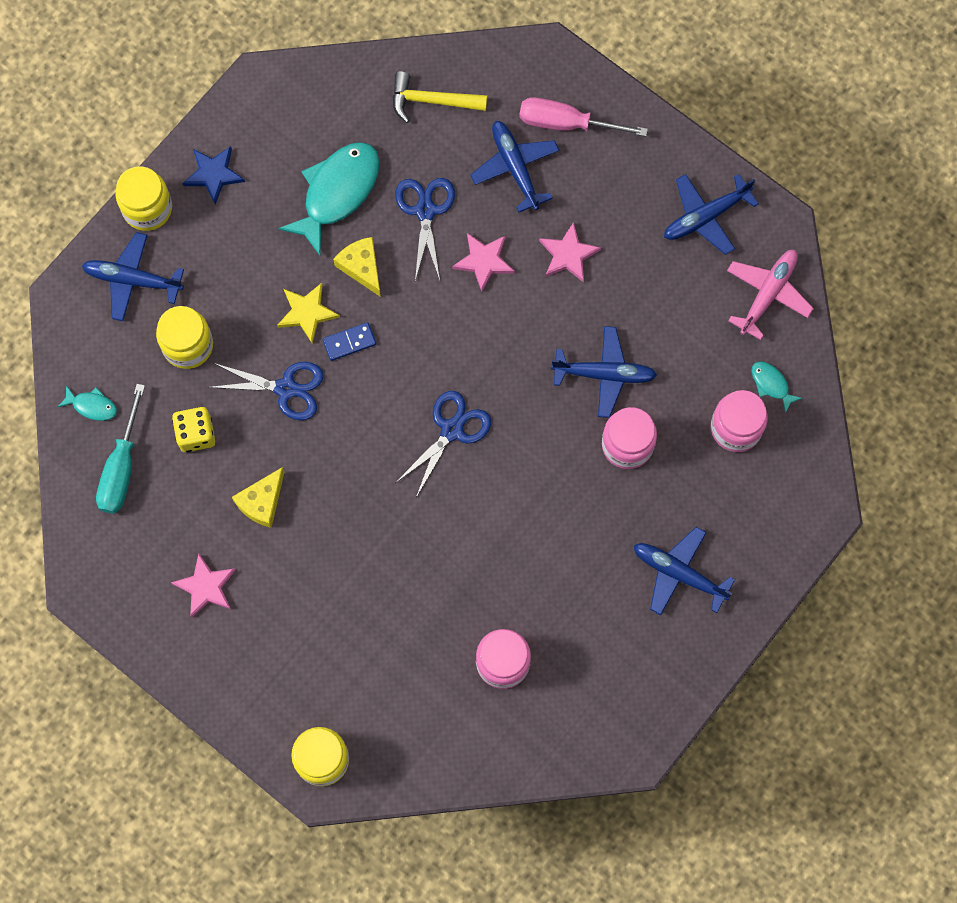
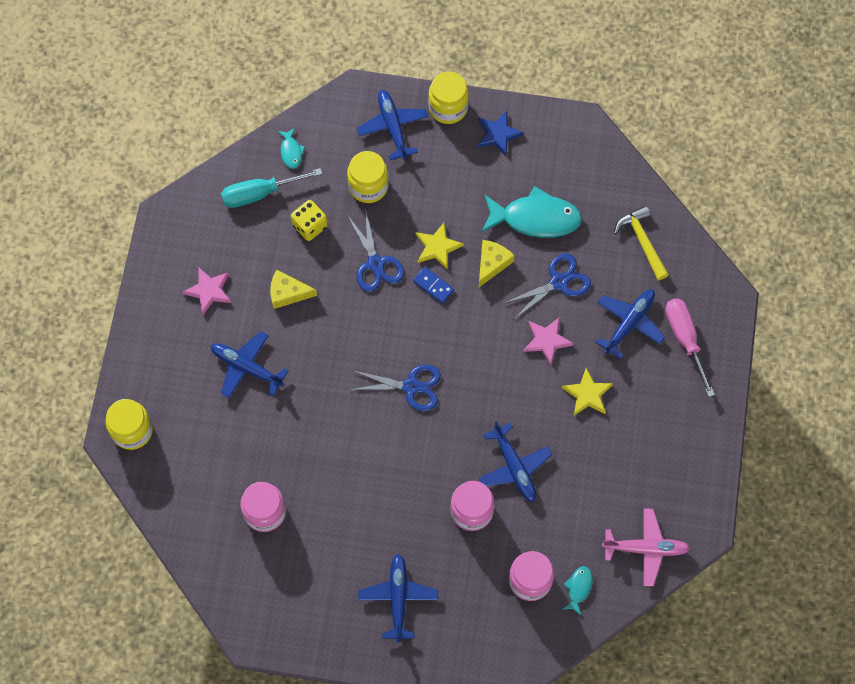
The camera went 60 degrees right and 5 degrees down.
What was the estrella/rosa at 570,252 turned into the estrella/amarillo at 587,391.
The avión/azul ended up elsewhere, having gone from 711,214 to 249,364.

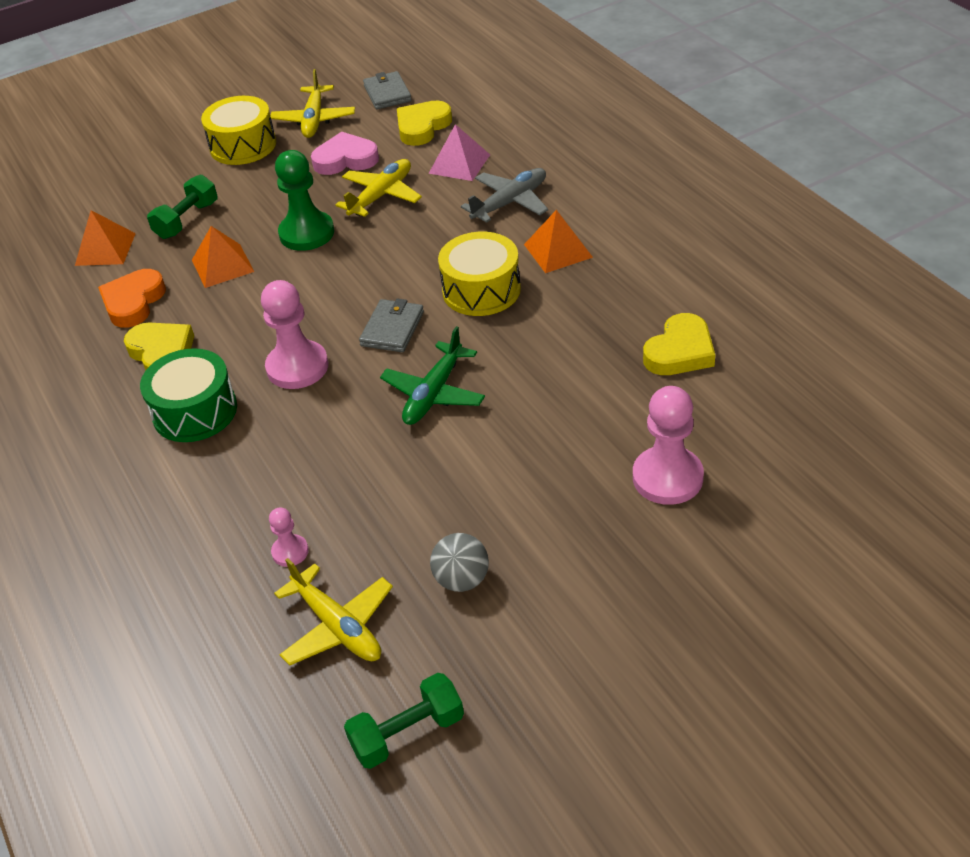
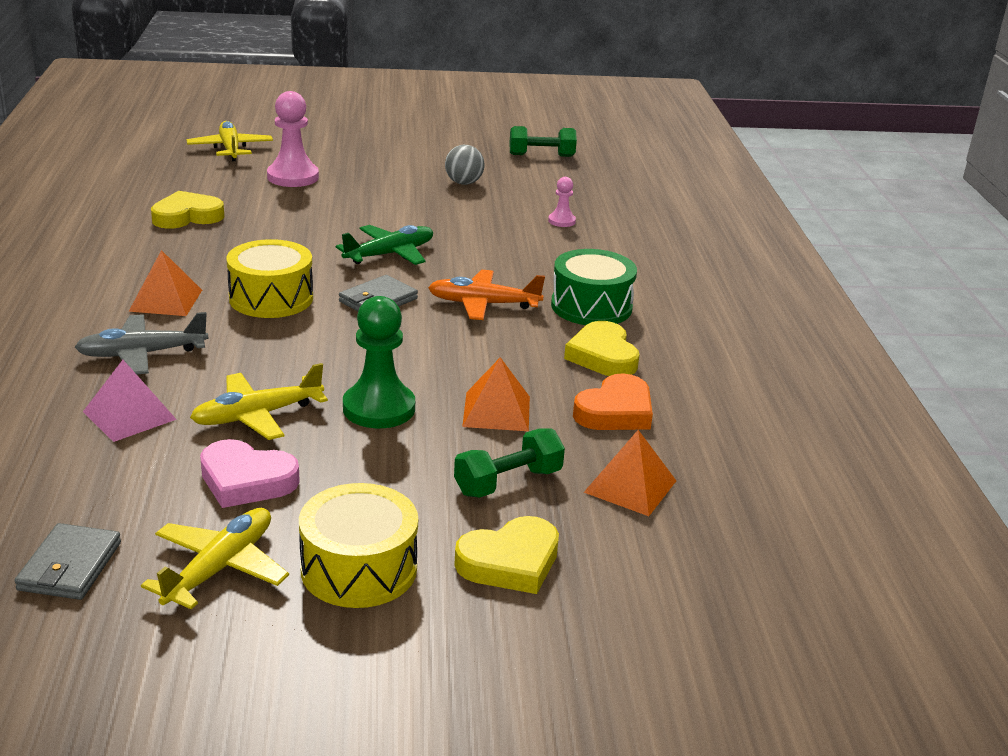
The camera went 160 degrees left and 15 degrees down.
Where the peón/rosa stood at 295,334, the avión/naranja came to stand at 486,295.
The avión/amarillo ended up elsewhere, having gone from 333,612 to 229,141.
The corazón/amarillo ended up elsewhere, having gone from 424,123 to 506,555.

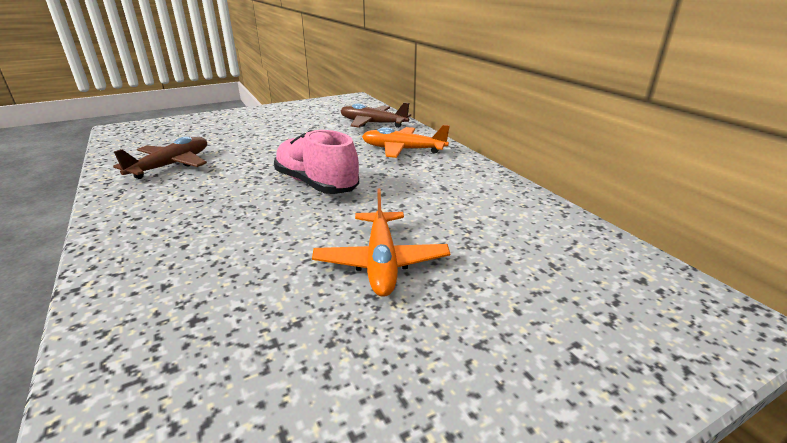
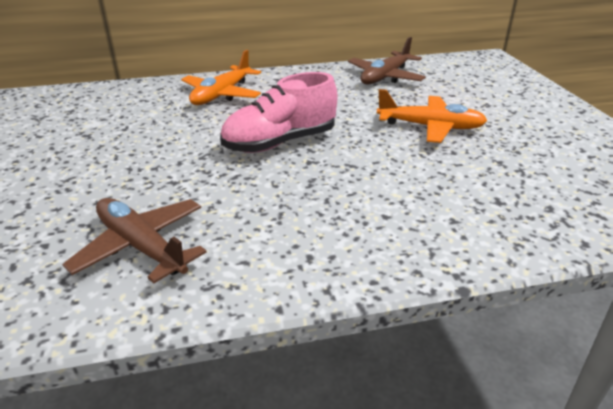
The camera went 75 degrees left and 5 degrees up.
The avión/marrón ended up elsewhere, having gone from 376,115 to 387,60.

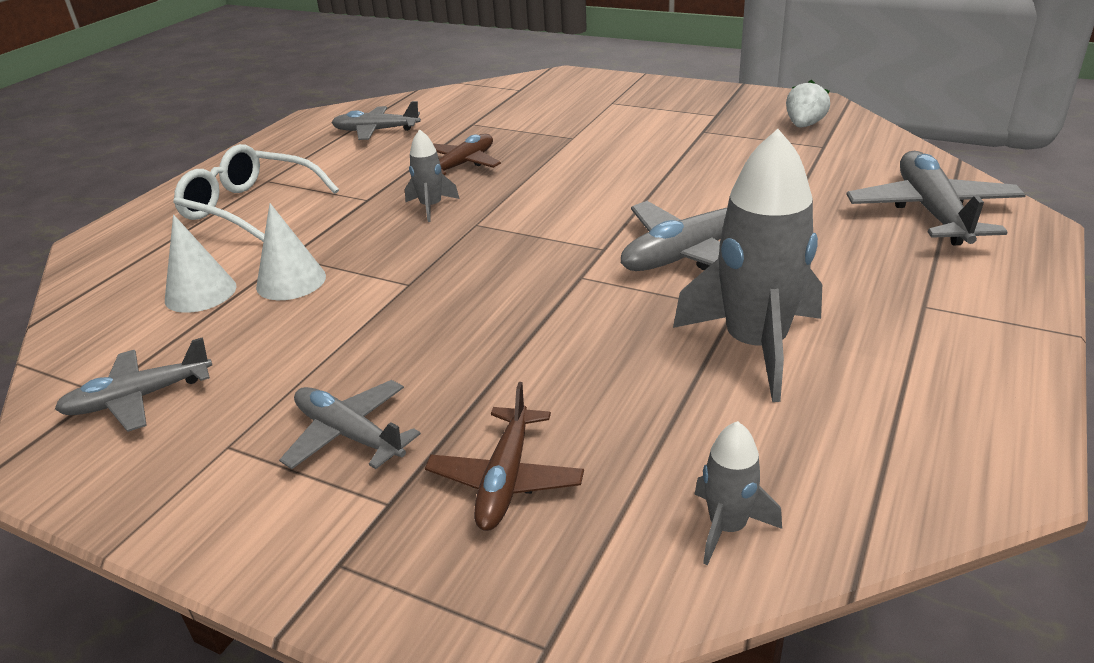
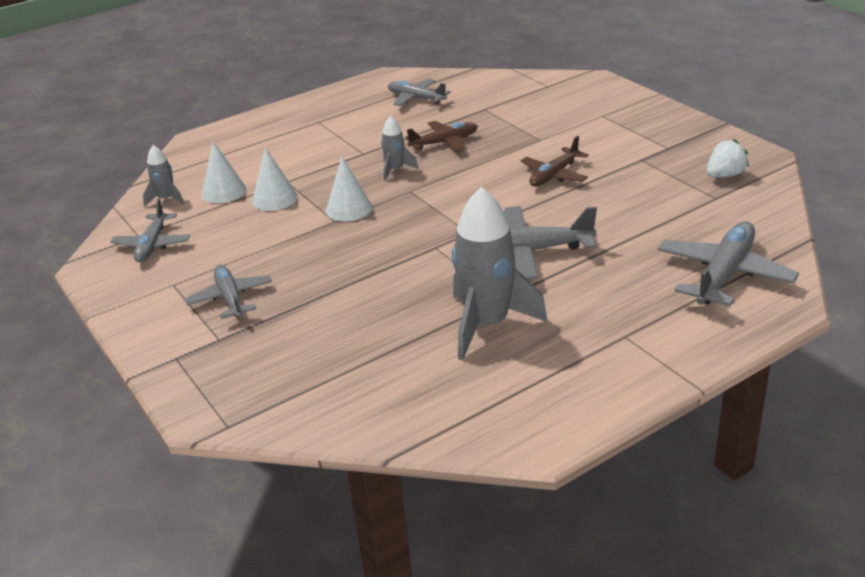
The camera went 30 degrees right and 0 degrees up.
The avión/gris at 133,384 ended up facing another way, 90 degrees counterclockwise from before.
The second view lost the gafas/blanco at 256,193.
The avión/marrón ended up elsewhere, having gone from 504,456 to 555,161.
The cohete/gris ended up elsewhere, having gone from 738,493 to 163,175.
The second view gained the cono/blanco at 349,189.

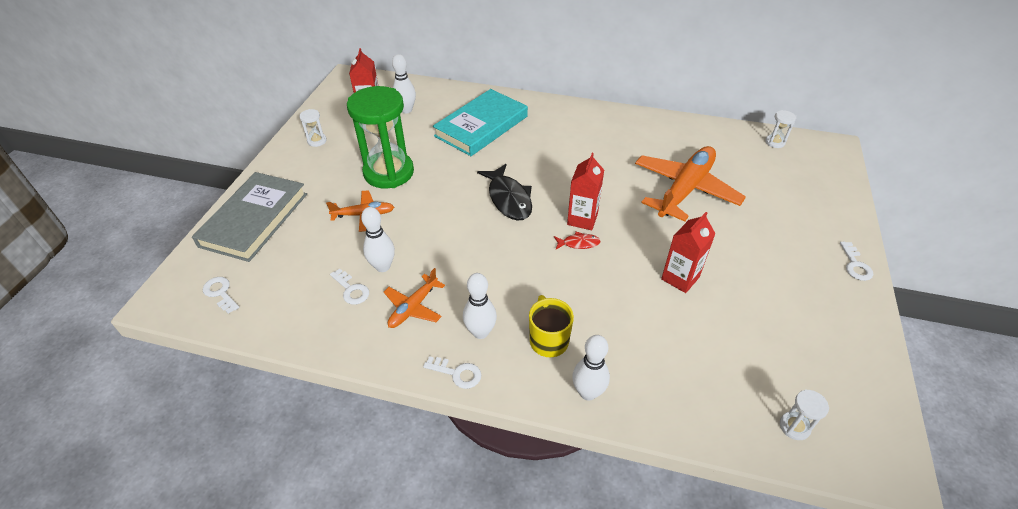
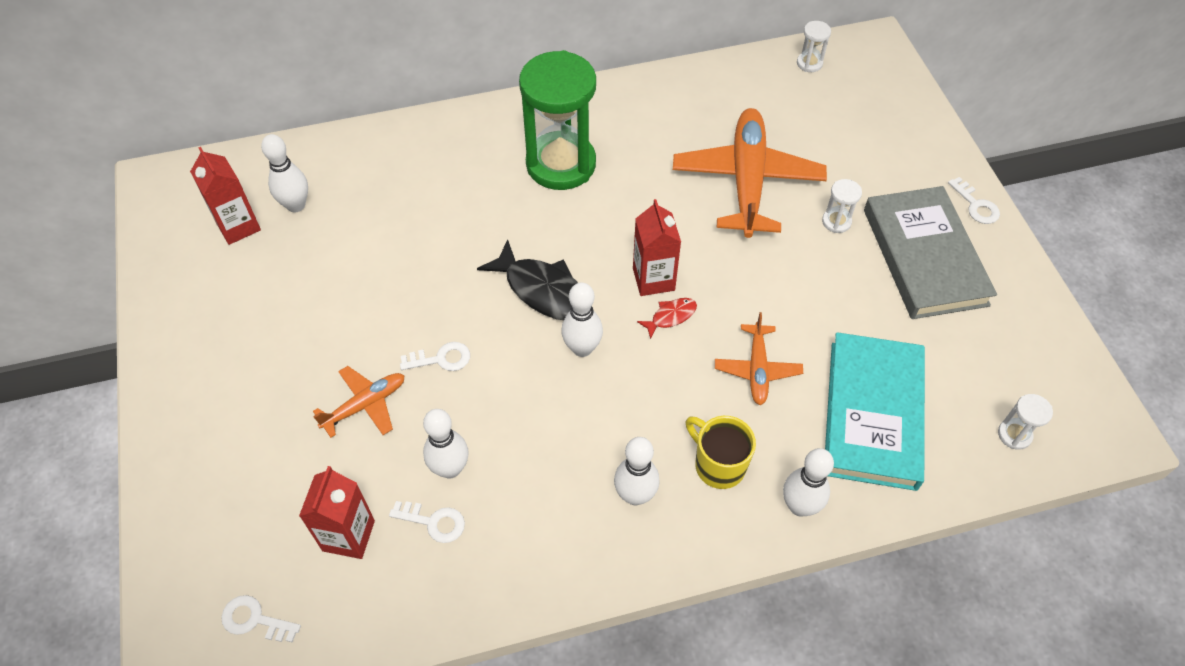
The camera went 30 degrees left and 10 degrees up.
The libro/gris ended up elsewhere, having gone from 249,217 to 930,252.
The reloj de arena/blanco ended up elsewhere, having gone from 313,128 to 842,206.
The reloj de arena/verde ended up elsewhere, having gone from 380,137 to 557,120.
The avión/naranja ended up elsewhere, having gone from 414,298 to 759,358.
The llave/blanco ended up elsewhere, having gone from 452,372 to 435,356.
The libro/turquesa ended up elsewhere, having gone from 480,122 to 875,411.
The cartón de leche/rojo ended up elsewhere, having gone from 688,252 to 337,512.
The second view gained the bolo/blanco at 582,320.

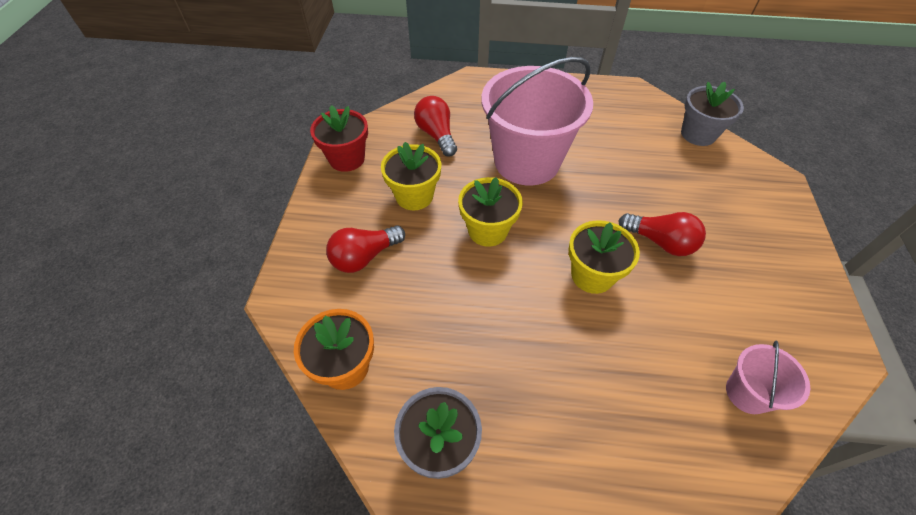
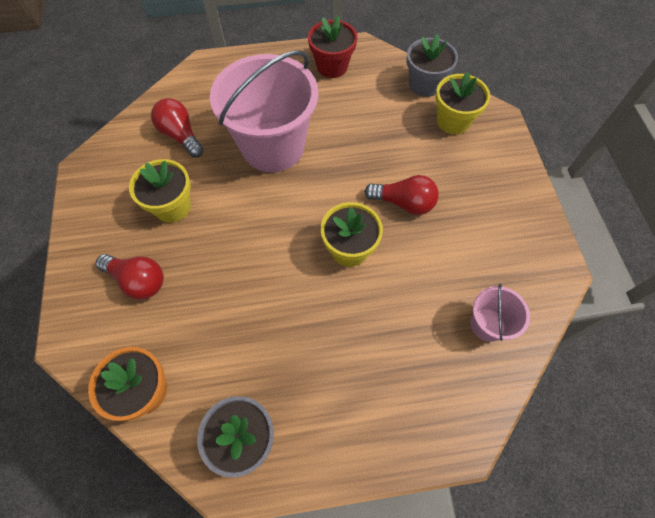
The camera went 15 degrees left and 10 degrees up.
The maceta/rojo ended up elsewhere, having gone from 339,138 to 332,47.
The bombilla/rojo at 365,249 ended up facing another way, 105 degrees counterclockwise from before.
The maceta/amarillo ended up elsewhere, having gone from 490,212 to 462,103.

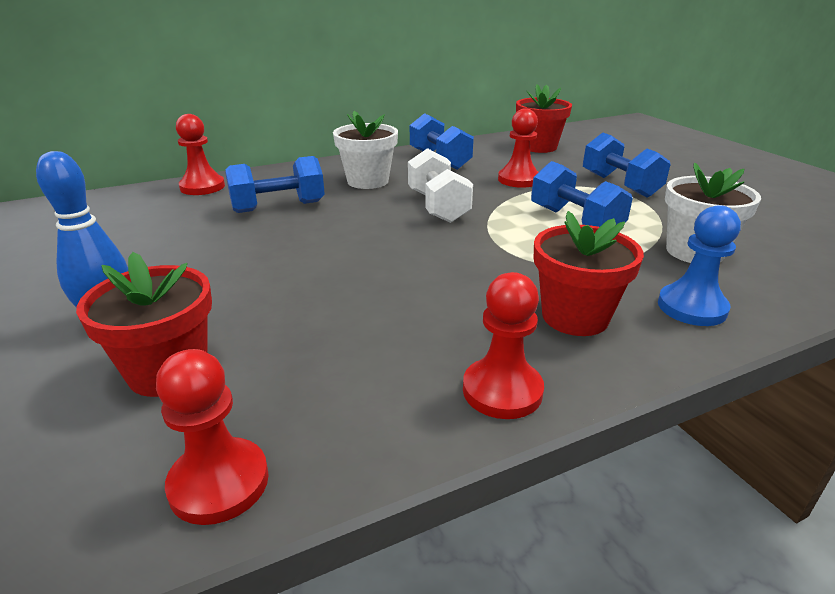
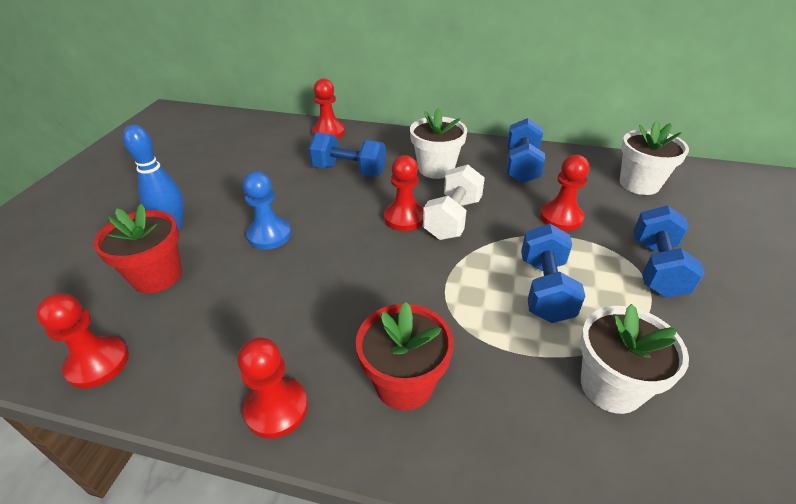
The camera went 40 degrees right and 10 degrees up.
What was the maceta/rojo at 544,118 turned into the maceta/blanco at 654,157.
The peón/azul ended up elsewhere, having gone from 699,265 to 267,210.
The second view gained the peón/rojo at 403,193.

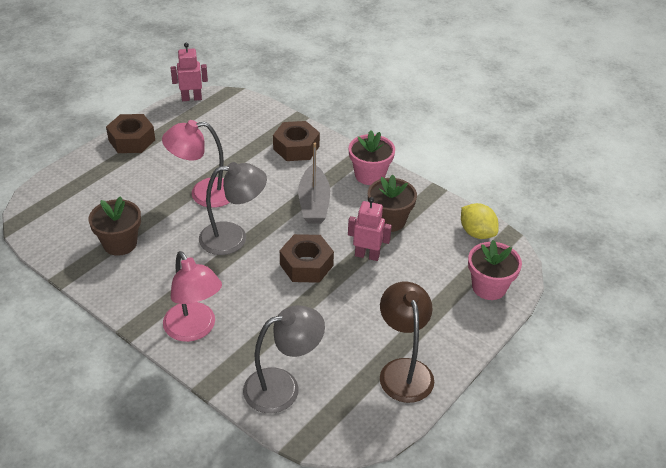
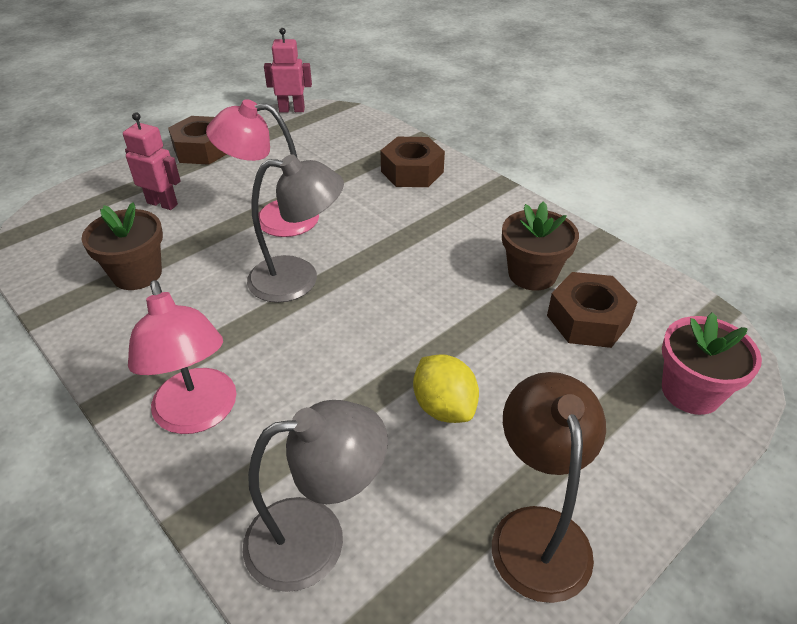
The camera went 10 degrees right and 0 degrees up.
The tuerca/marrón ended up elsewhere, having gone from 307,258 to 592,310.
The second view lost the barco/gris at 314,183.
The robot/rosa ended up elsewhere, having gone from 370,229 to 152,161.
The second view lost the maceta/rosa at 372,157.
The limón/amarillo ended up elsewhere, having gone from 480,221 to 446,388.

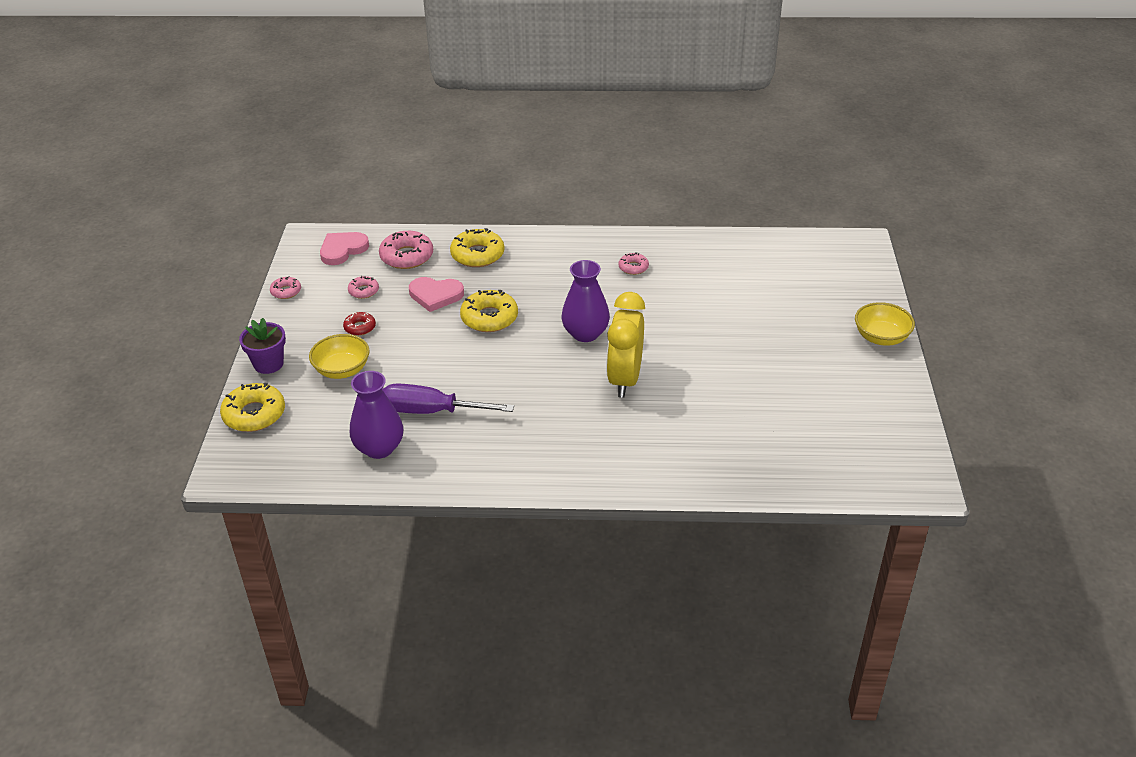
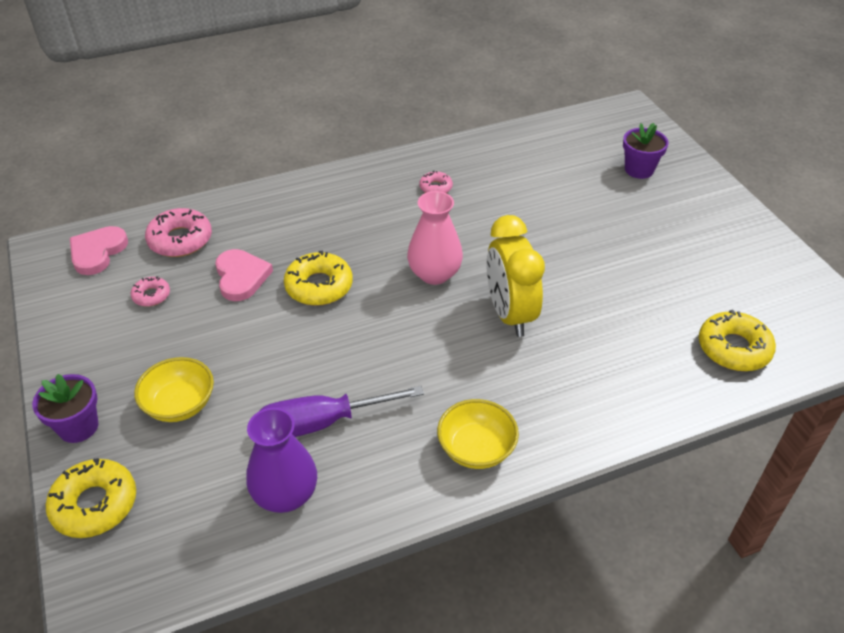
The camera went 25 degrees left and 5 degrees up.
The second view lost the rosquilla/rosa at 285,287.
The second view lost the rosquilla/rojo at 359,324.
The corazón/rosa at 436,294 ended up facing another way, 90 degrees counterclockwise from before.
The rosquilla/amarillo ended up elsewhere, having gone from 477,247 to 737,340.
What was the florero/morado at 586,301 turned into the florero/rosa at 435,238.
The cuenco/amarillo ended up elsewhere, having gone from 885,324 to 478,434.
The second view gained the maceta/morado at 646,151.

